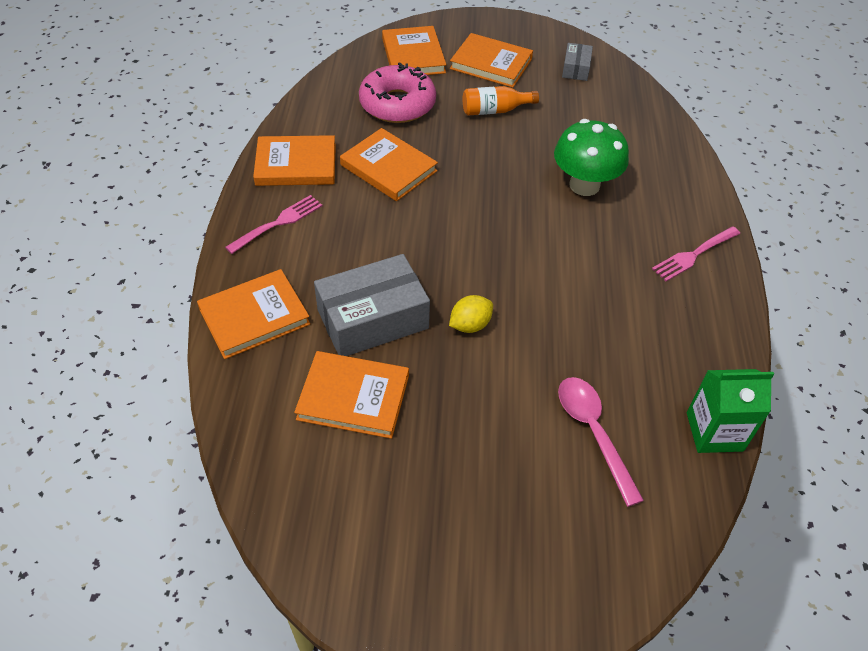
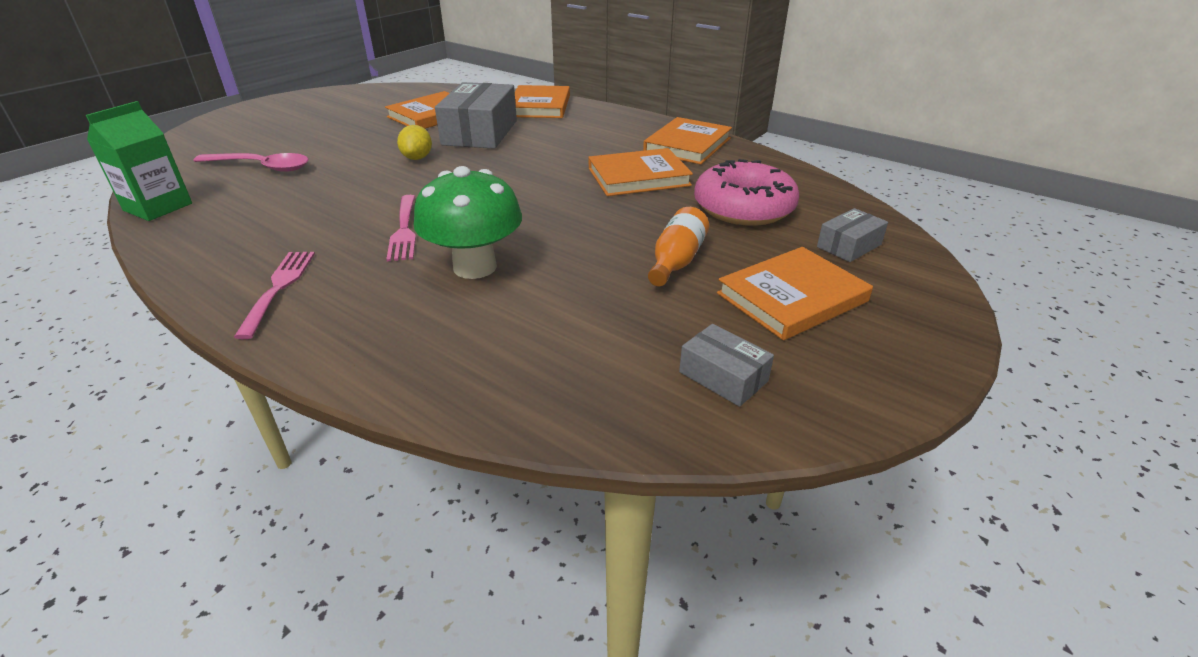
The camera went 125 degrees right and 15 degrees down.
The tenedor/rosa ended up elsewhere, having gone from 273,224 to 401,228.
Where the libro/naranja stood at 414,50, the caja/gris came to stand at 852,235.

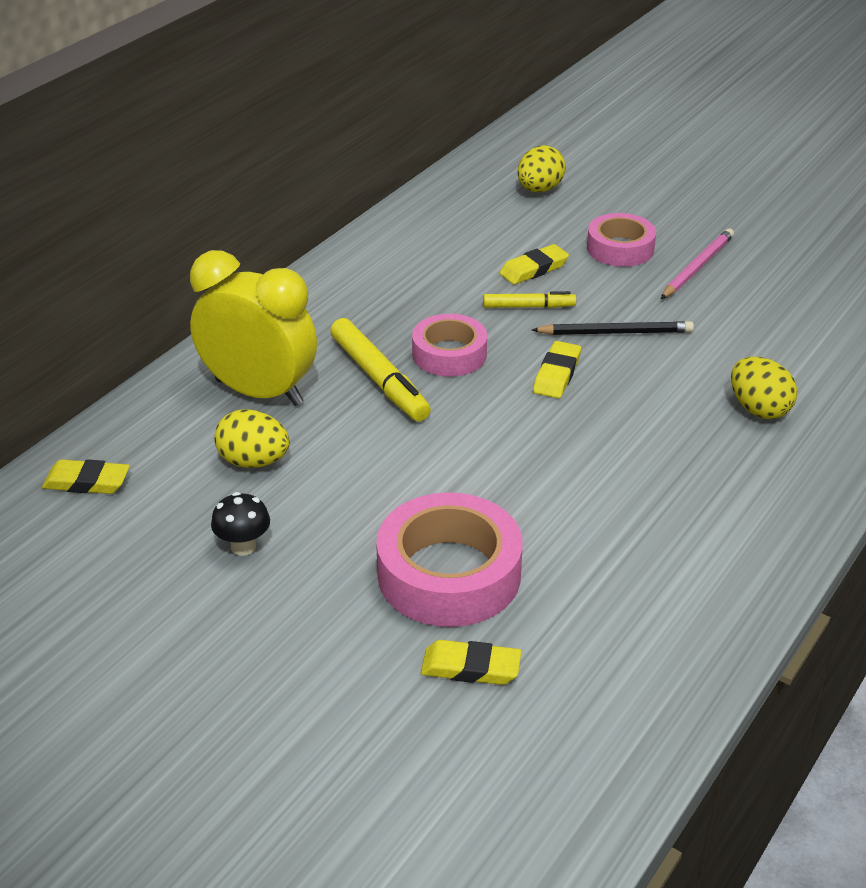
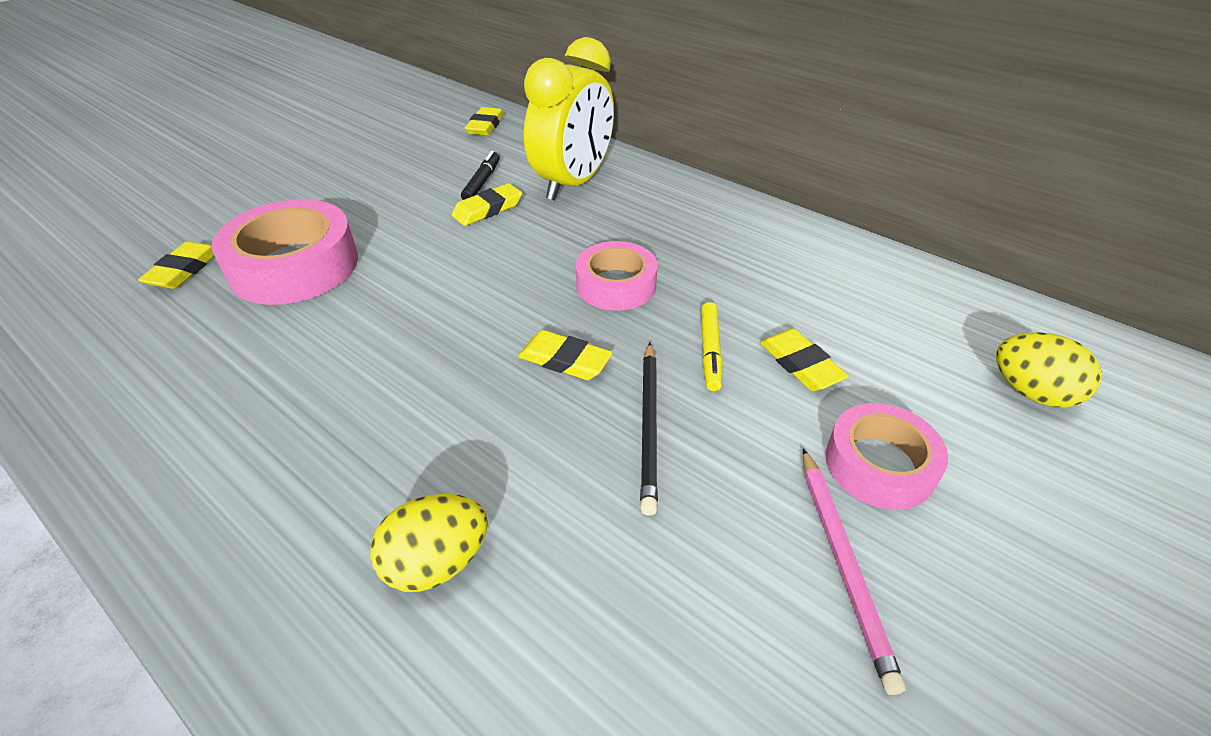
The camera went 95 degrees right and 5 degrees up.
The second view lost the seta/negro at 240,524.
Where the huevo/amarillo stood at 252,438, the rotulador/negro came to stand at 480,175.
The second view lost the rotulador/amarillo at 380,369.
The lápiz/rosa at 697,263 ended up facing another way, 45 degrees clockwise from before.
The second view gained the goma de borrar/amarillo at 487,204.

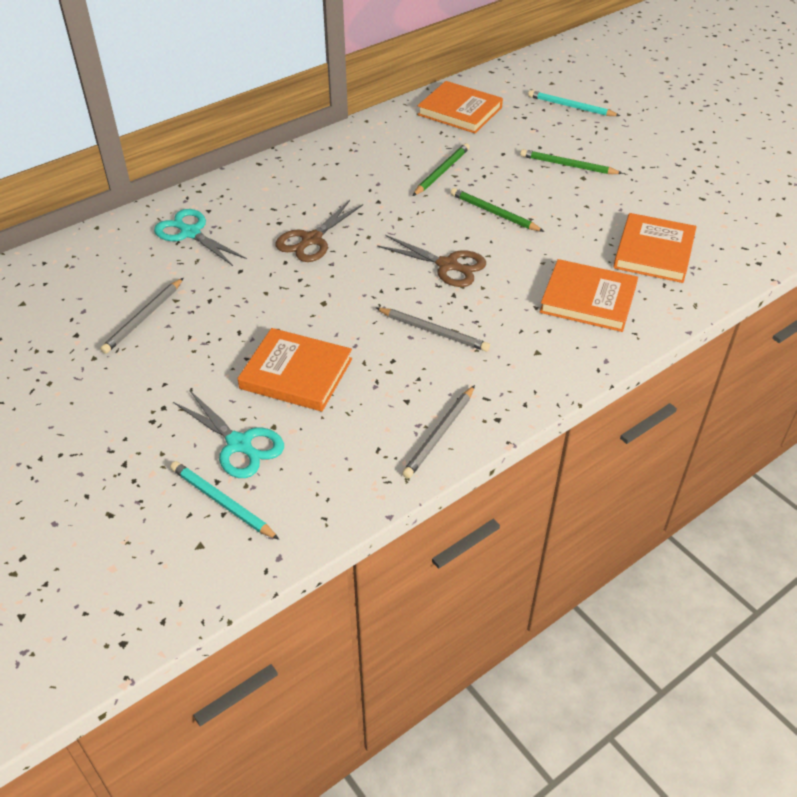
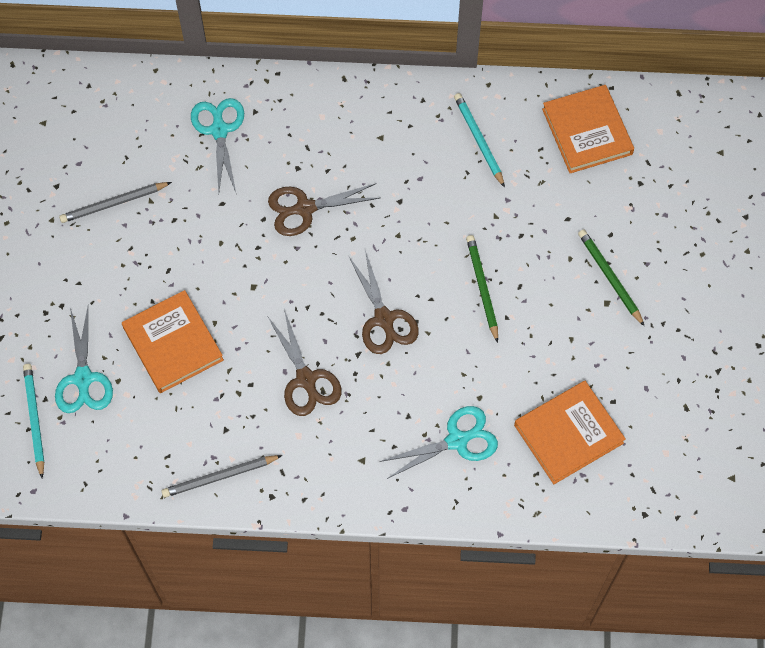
The camera went 40 degrees right and 20 degrees up.
Where the lápiz/gris stood at 433,329, the tijeras/marrón came to stand at 305,362.
The second view lost the lápiz/verde at 441,169.
The lápiz/turquesa ended up elsewhere, having gone from 574,103 to 479,140.
Where the libro/naranja stood at 589,295, the tijeras/turquesa came to stand at 438,442.

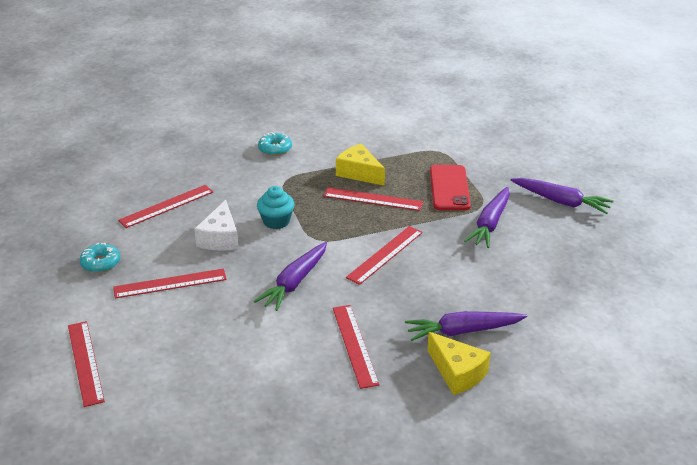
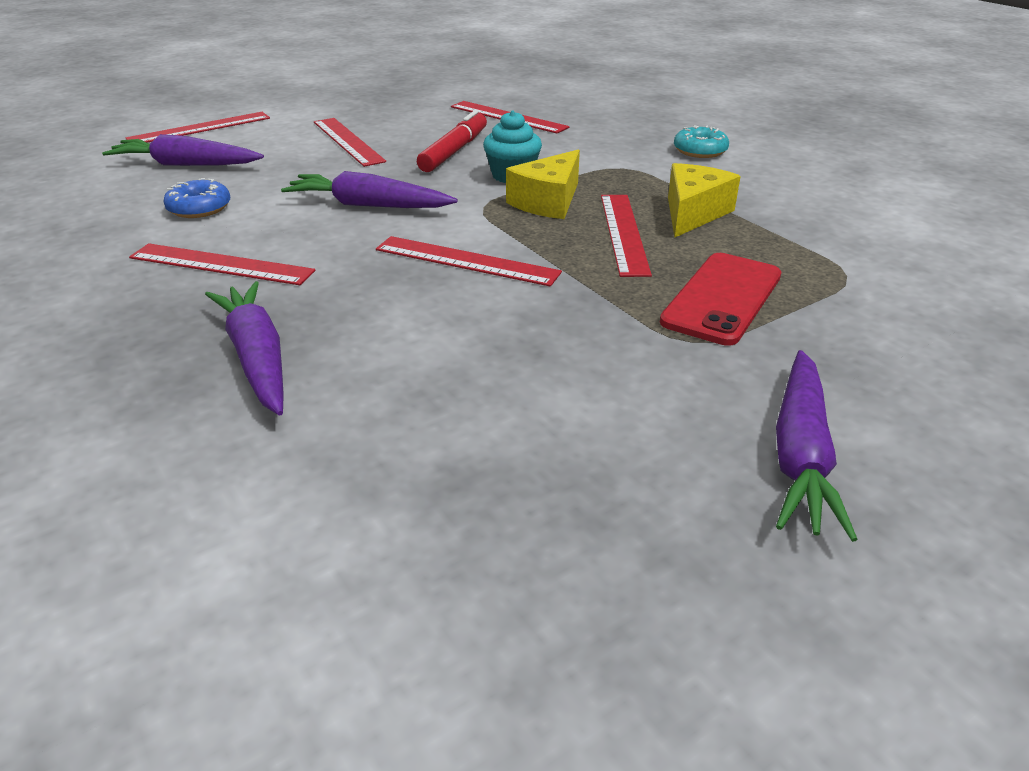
The camera went 75 degrees right and 0 degrees up.
The second view lost the rosquilla/turquesa at 100,258.
Where the queso/blanco stood at 216,225, the rotulador/rojo came to stand at 452,141.
The regla/rojo at 356,347 ended up facing another way, 45 degrees clockwise from before.
The queso/amarillo ended up elsewhere, having gone from 459,363 to 543,184.
The móvil/rojo at 450,187 ended up facing another way, 45 degrees counterclockwise from before.
The zanahoria/morado ended up elsewhere, having gone from 487,217 to 183,150.
The second view gained the rosquilla/azul at 196,198.

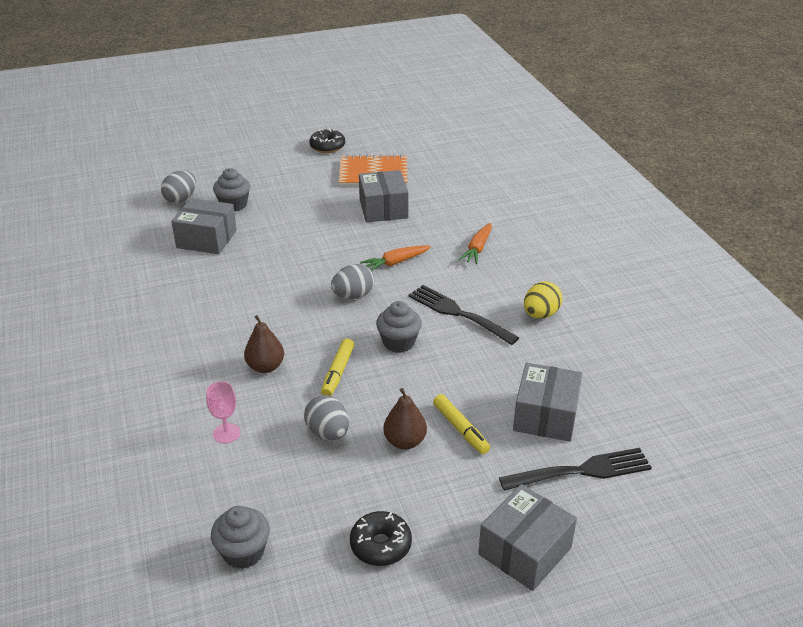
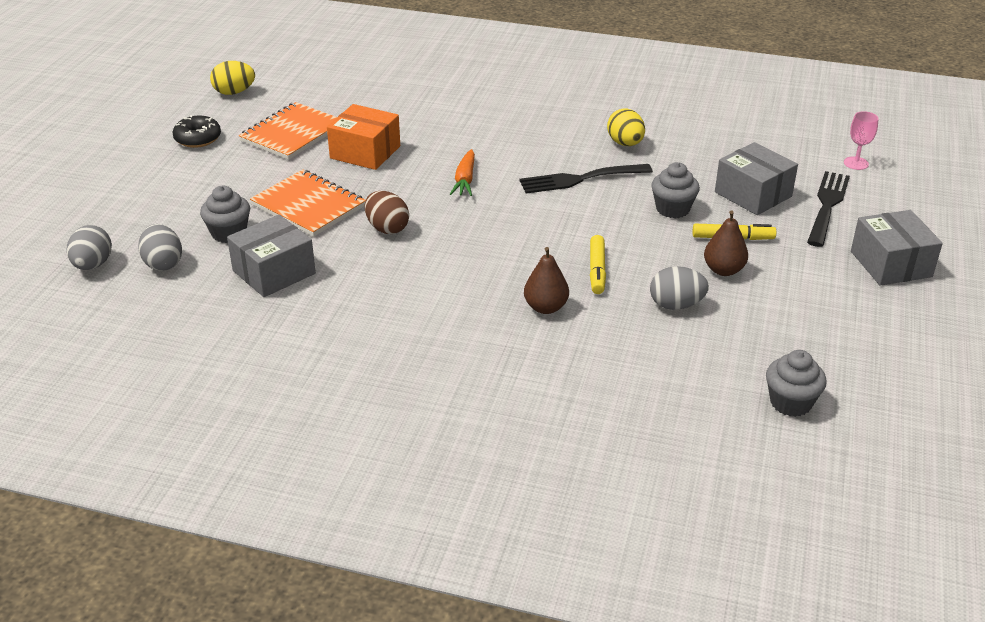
The camera went 55 degrees left and 0 degrees up.
The copa/rosa ended up elsewhere, having gone from 223,412 to 861,140.
The rotulador/amarillo at 337,367 ended up facing another way, 45 degrees clockwise from before.
The huevo/gris ended up elsewhere, having gone from 352,281 to 89,247.
The second view lost the rosquilla/negro at 381,538.
What was the caja/gris at 384,196 turned into the caja/naranja at 363,137.
The magdalena/gris ended up elsewhere, having gone from 399,327 to 675,190.
The second view lost the zanahoria/naranja at 475,243.
The second view gained the huevo/amarillo at 232,78.
The second view gained the cuaderno/naranja at 308,203.
The second view gained the huevo/marrón at 387,212.

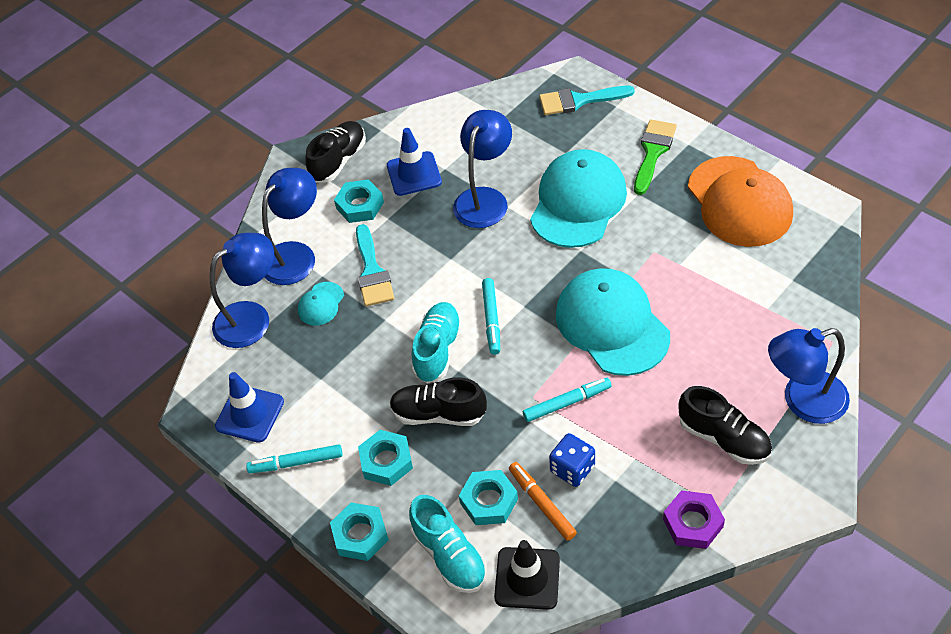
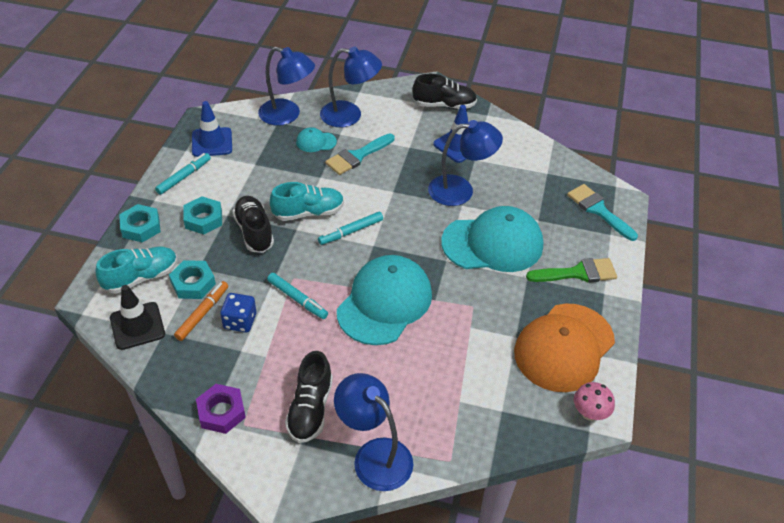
The camera went 55 degrees right and 5 degrees down.
The rotulador/turquesa at 294,458 ended up facing another way, 75 degrees clockwise from before.
The second view lost the tuerca/turquesa at 359,201.
The zapato/turquesa at 448,544 ended up facing another way, 150 degrees counterclockwise from before.
The second view gained the seta/rosa at 594,401.

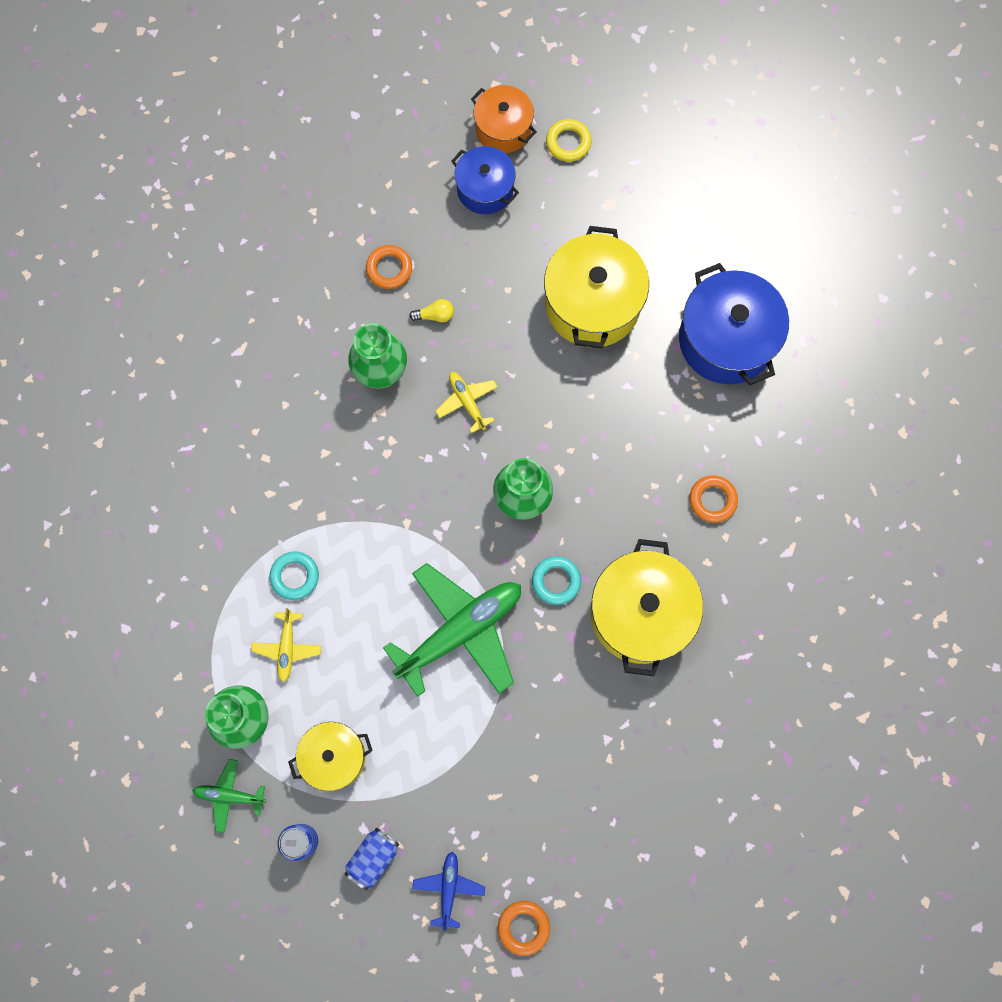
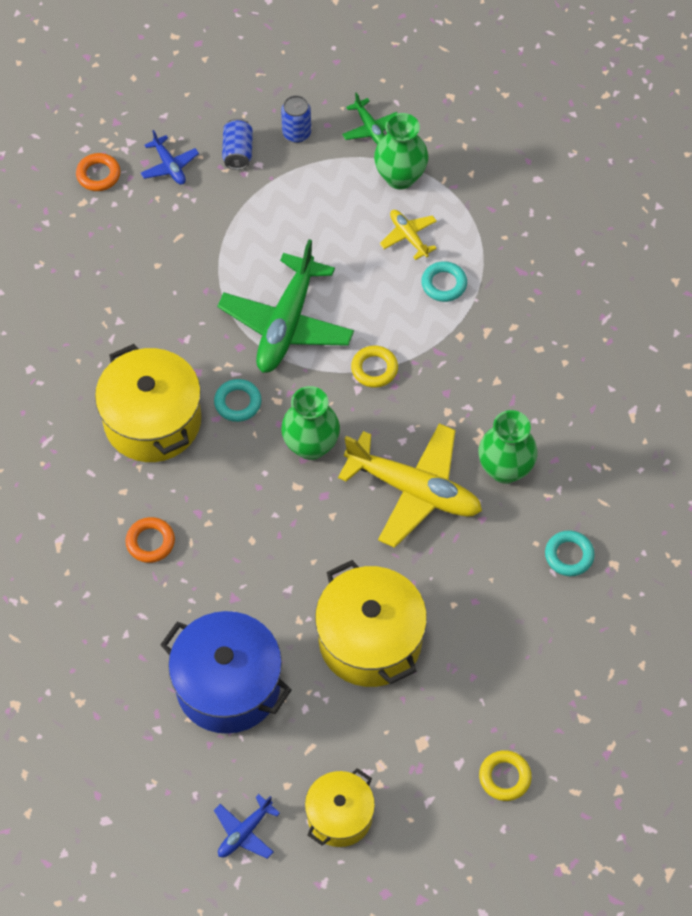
The camera went 145 degrees right and 15 degrees down.
The avión/verde at 229,796 ended up facing another way, 90 degrees clockwise from before.
The olla/amarillo ended up elsewhere, having gone from 330,756 to 340,807.
What was the anillo/naranja at 389,267 turned into the anillo/turquesa at 570,553.
The second view lost the bombilla/amarillo at 431,310.
The size of the avión/amarillo at 466,402 changed by a factor of 2.13.
The second view lost the olla/azul at 485,180.
The second view lost the olla/naranja at 504,119.
The second view gained the avión/azul at 247,826.
The second view gained the anillo/amarillo at 374,366.

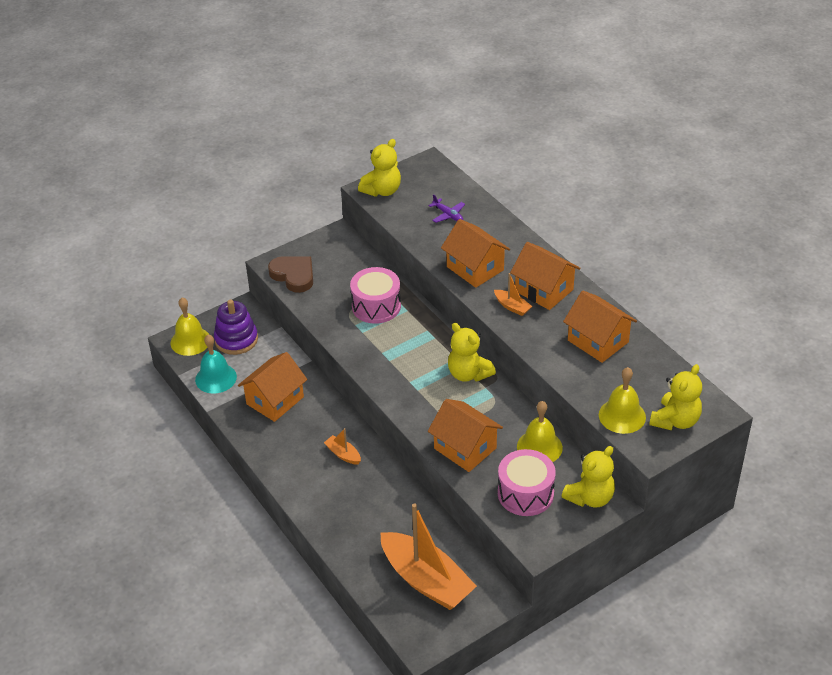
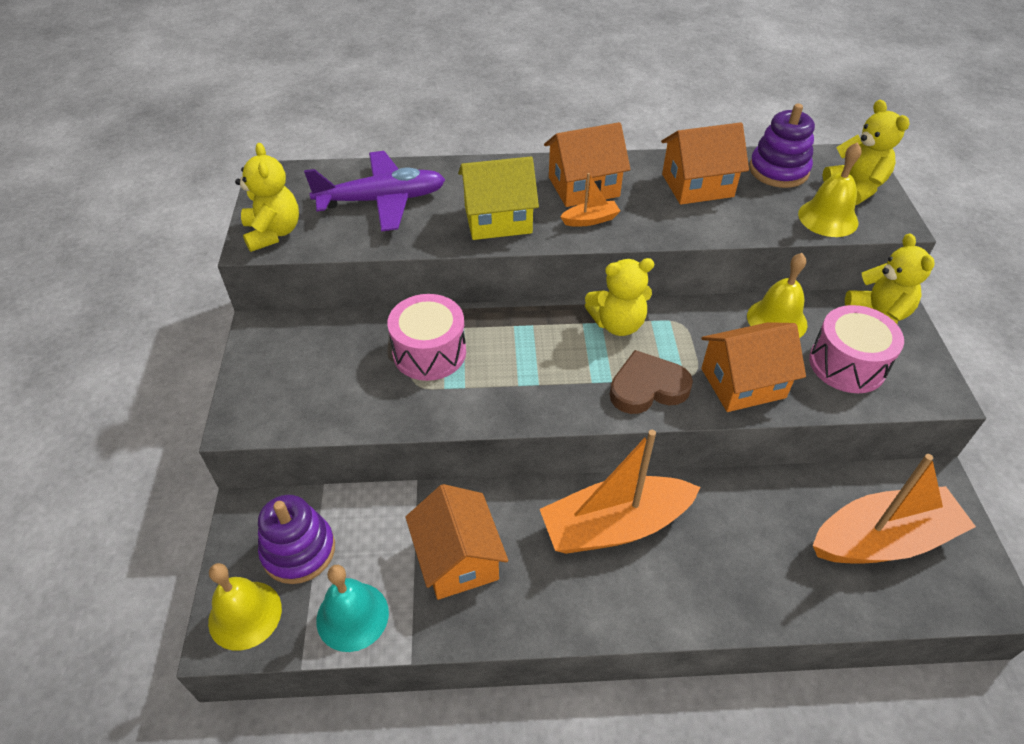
The camera went 60 degrees left and 5 degrees up.
The corazón/marrón ended up elsewhere, having gone from 290,274 to 651,382.
The size of the barco/naranja at 342,446 changed by a factor of 2.37.
The size of the avión/morado at 446,208 changed by a factor of 2.20.
What was the casa/naranja at 475,253 turned into the casa/amarillo at 498,198.
The second view gained the juguete apilable/morado at 782,145.

